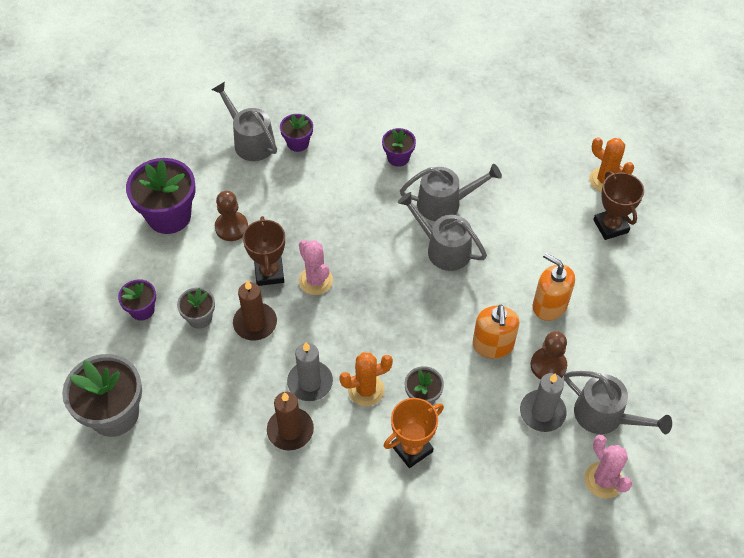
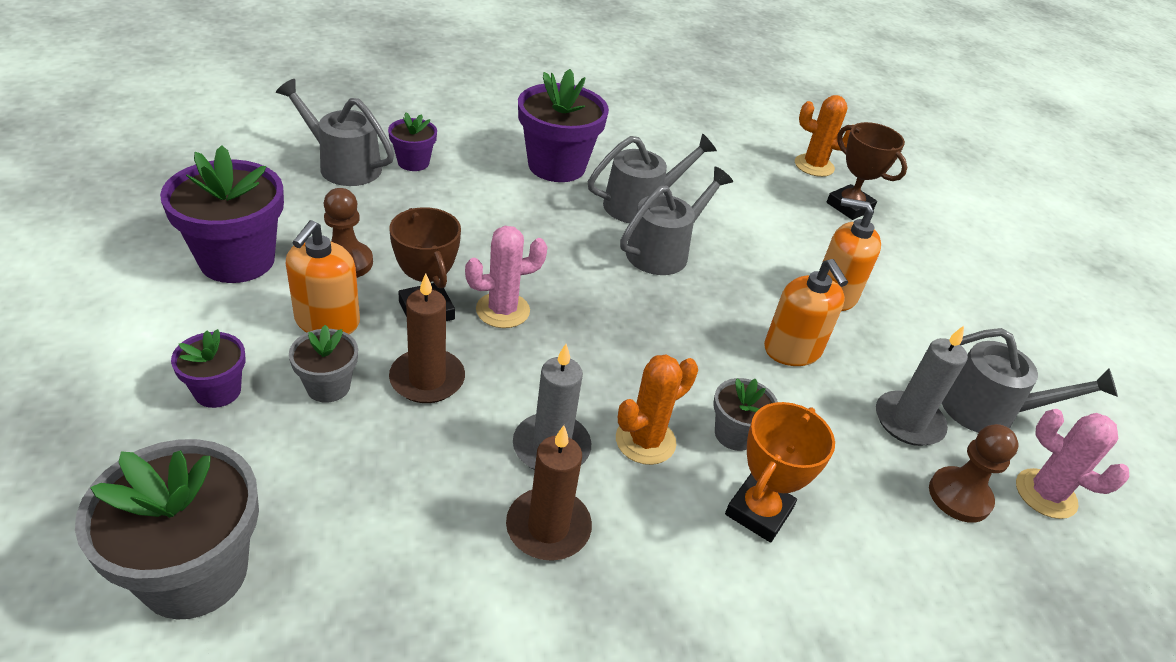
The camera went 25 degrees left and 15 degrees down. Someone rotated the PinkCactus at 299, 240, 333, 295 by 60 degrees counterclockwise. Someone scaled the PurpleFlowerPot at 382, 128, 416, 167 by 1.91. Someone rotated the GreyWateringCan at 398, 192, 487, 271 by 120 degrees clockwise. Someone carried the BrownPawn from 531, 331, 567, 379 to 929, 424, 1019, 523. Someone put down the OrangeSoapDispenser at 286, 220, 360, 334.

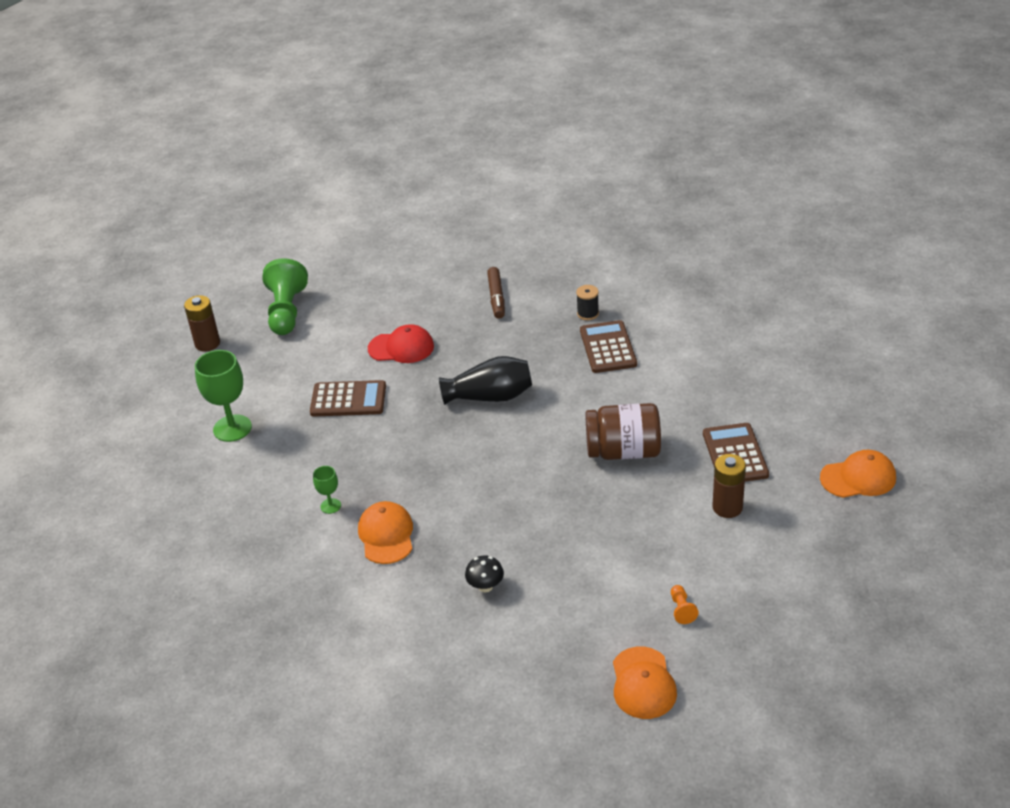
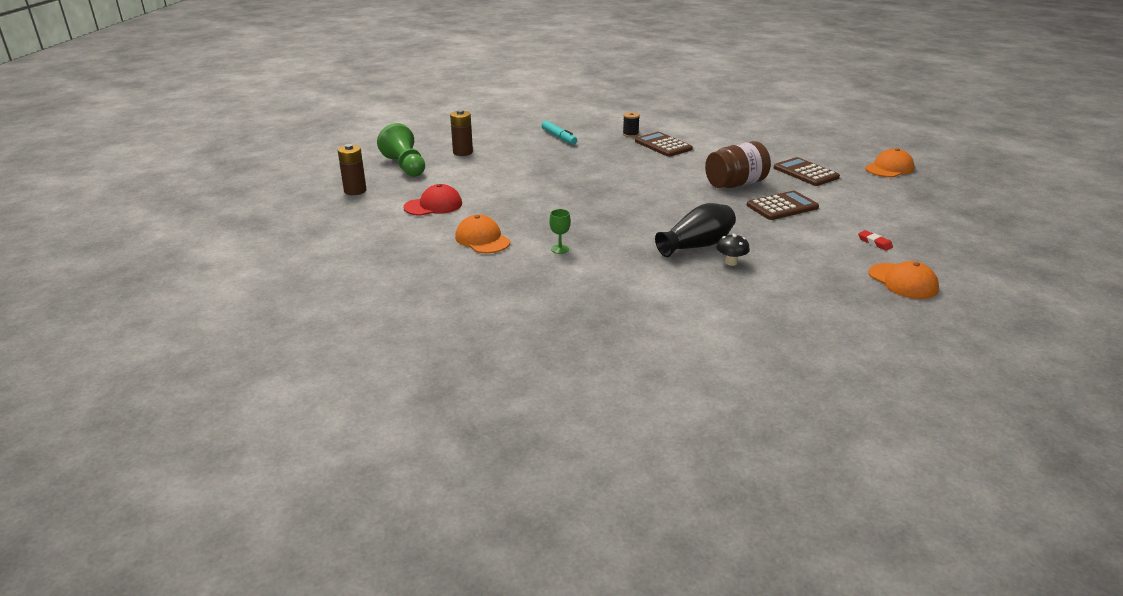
The camera went 30 degrees left and 10 degrees down. Someone took away the GreenGoblet at 195, 350, 252, 442. Someone carried the BrownCalculator from 310, 380, 386, 417 to 747, 191, 819, 220. Someone carried the OrangeCap from 358, 501, 413, 564 to 455, 215, 510, 253. Someone carried the RedCap from 368, 324, 434, 363 to 403, 184, 462, 216. Someone carried the BlackVase from 439, 356, 532, 405 to 655, 203, 736, 257. Someone repainted the BrownMarker at 487, 267, 505, 319, which became the TurquoiseMarker at 541, 121, 577, 145. Someone swapped the OrangePawn at 671, 585, 699, 624 for the RedEraser at 858, 230, 893, 250. Someone carried the BrownBattery from 712, 454, 746, 518 to 450, 110, 473, 156.

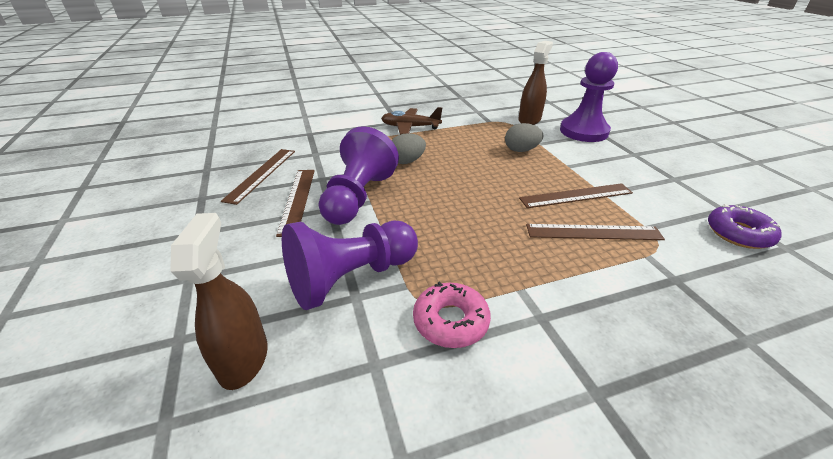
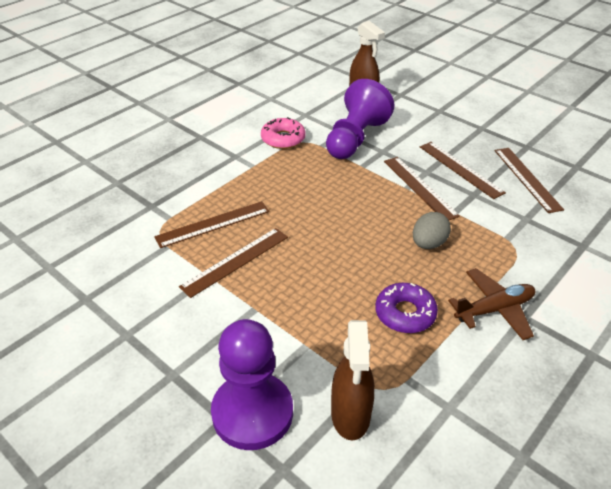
The camera went 150 degrees right and 5 degrees up. Someone swapped the PurplePawn at 319, 126, 399, 225 for the BrownRuler at 384, 157, 460, 220. Someone took away the GreyEgg at 505, 123, 543, 152. Someone carried the PurpleDonut from 708, 204, 781, 249 to 375, 283, 438, 333.

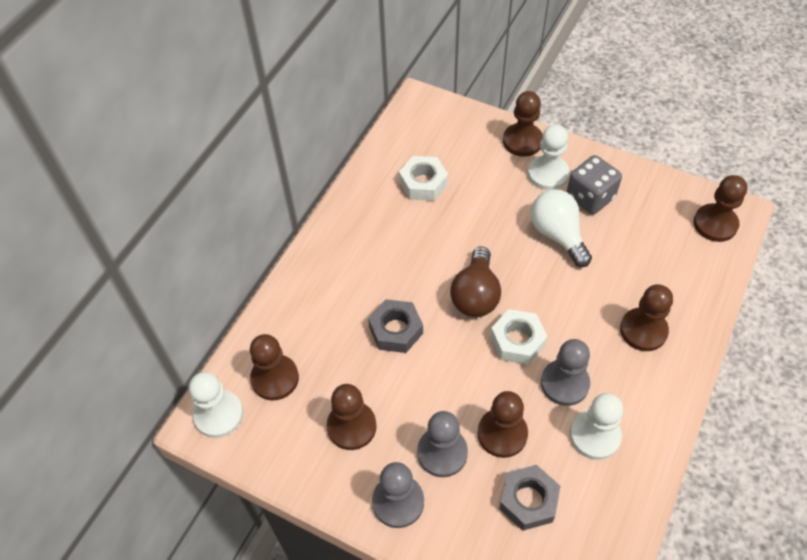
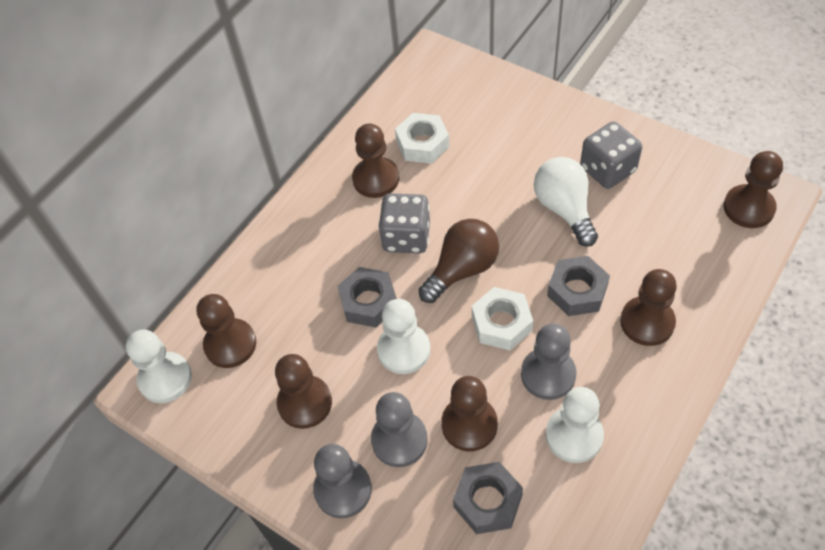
The camera went 10 degrees right and 0 degrees up. Someone rotated the BrownLightBulb at 450, 246, 501, 317 by 150 degrees counterclockwise. Someone carried the BrownPawn from 503, 91, 543, 157 to 352, 124, 399, 198. Someone carried the WhitePawn from 528, 124, 570, 190 to 377, 299, 430, 374. Someone put down the GreyDice at 378, 193, 430, 253. Someone put down the GreyNut at 547, 256, 610, 316.

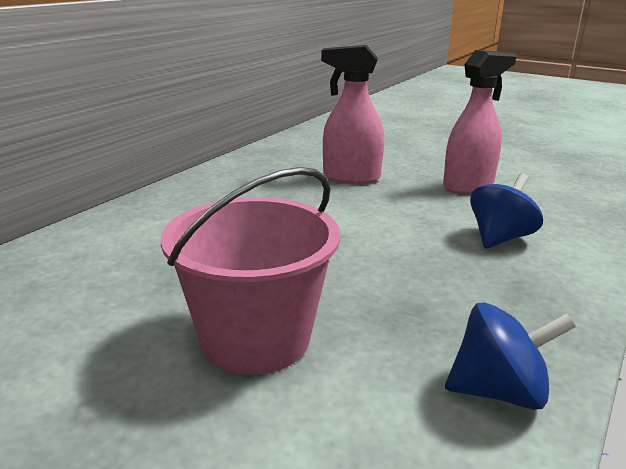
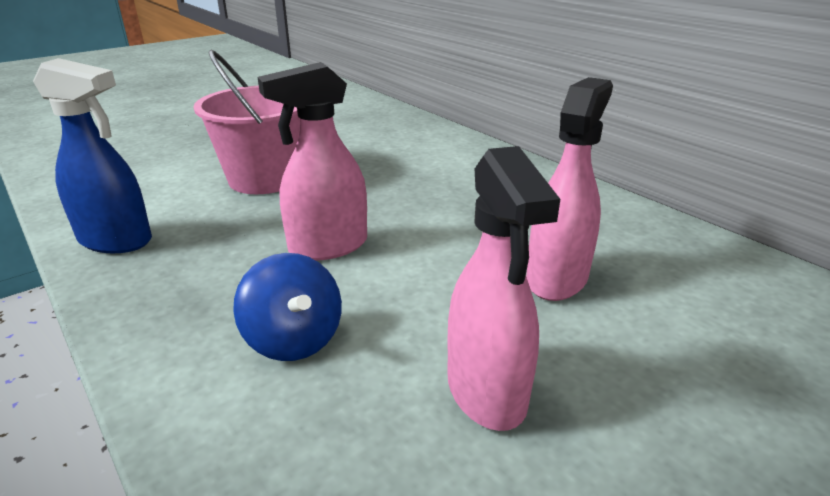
The camera went 110 degrees right and 5 degrees up. Someone swapped the BlueSpinningTop at 445, 302, 576, 410 for the BlueSprayBottle at 33, 58, 152, 253. Someone put down the PinkSprayBottle at 258, 62, 367, 261.

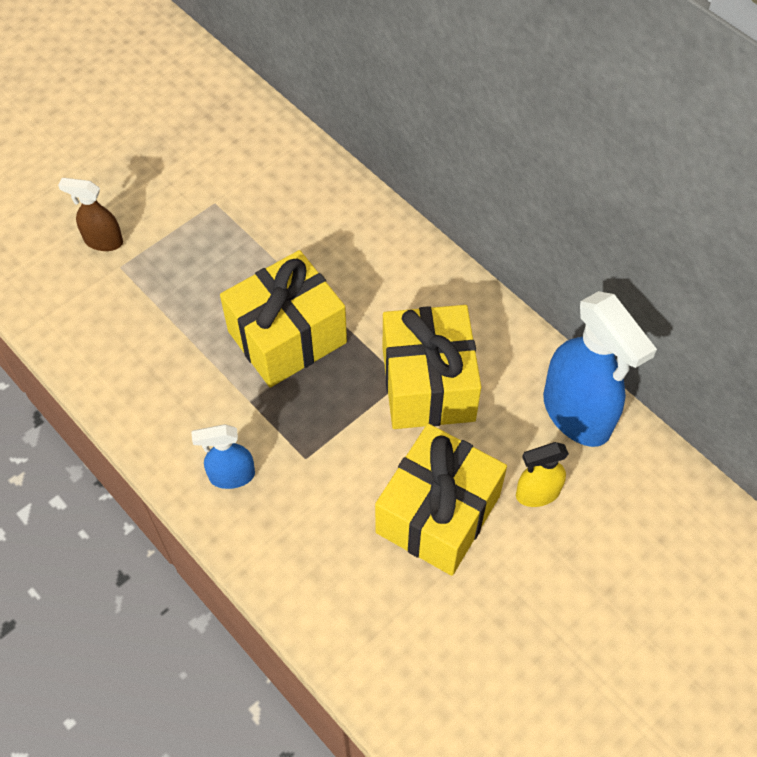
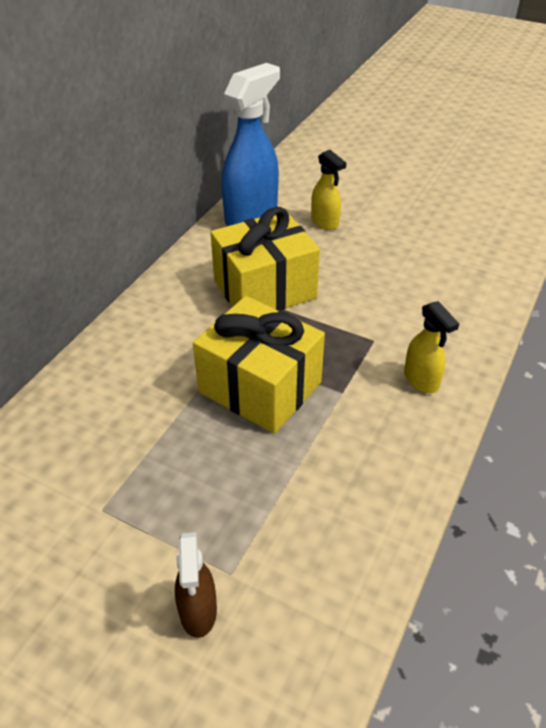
The camera went 110 degrees left and 15 degrees down. Someone repainted the BlueSprayBottle at 191, 424, 255, 489, which became the YellowSprayBottle at 404, 301, 459, 393. Someone took away the YellowGift at 375, 423, 507, 576.

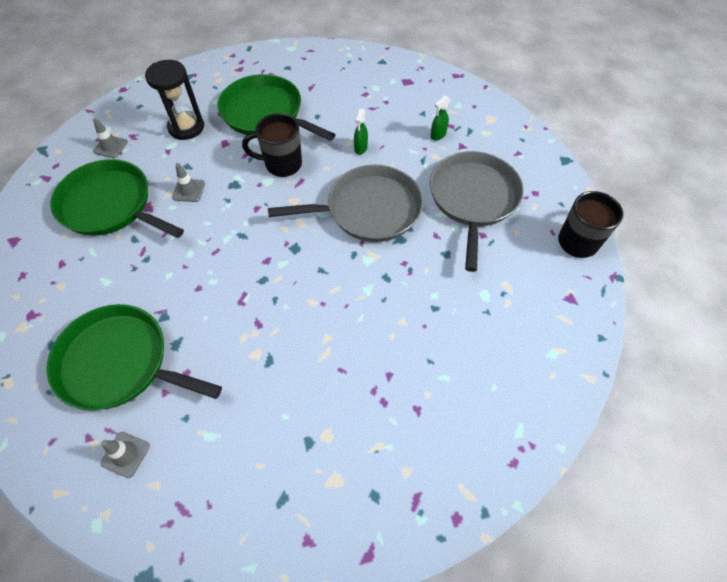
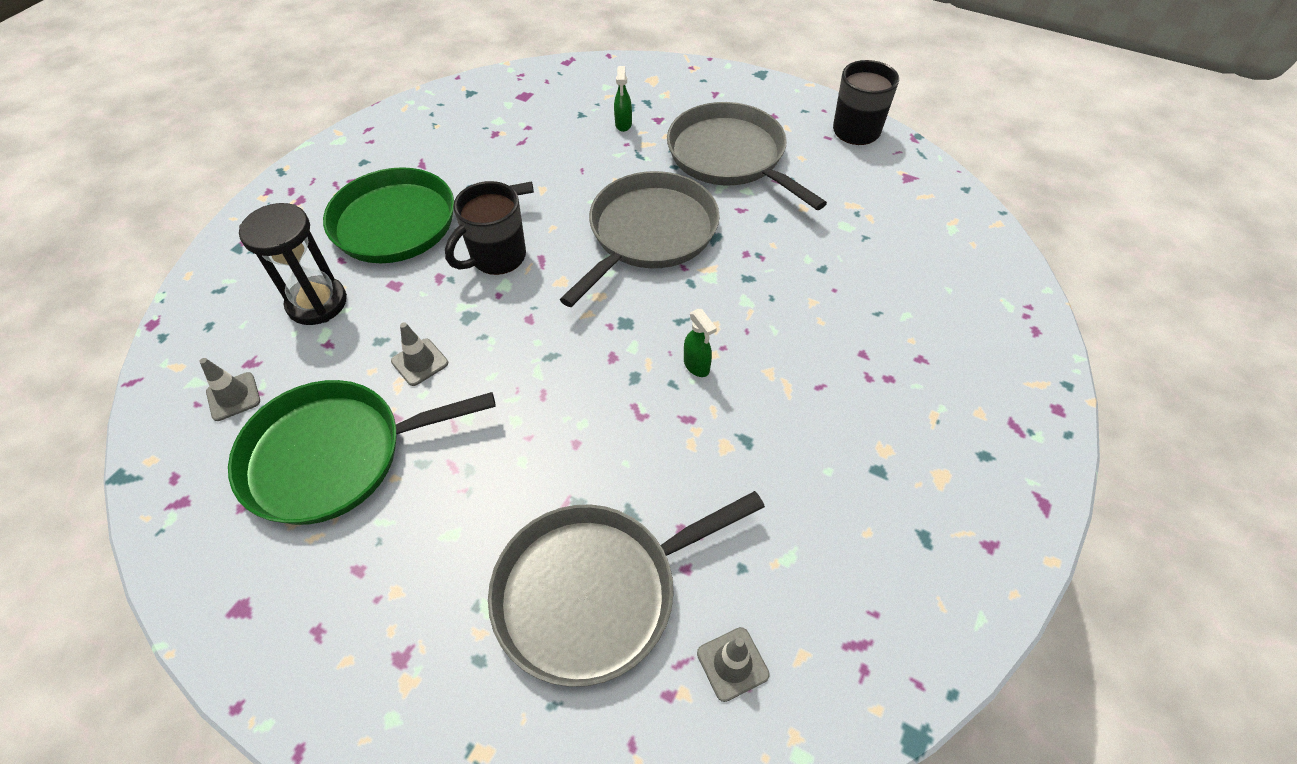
The camera went 45 degrees left and 5 degrees down. Someone repainted the GreenPan at 46, 304, 222, 410, which became the GreyPan at 488, 491, 765, 687. Someone carried the GreenSprayBottle from 354, 109, 368, 155 to 684, 309, 717, 377.

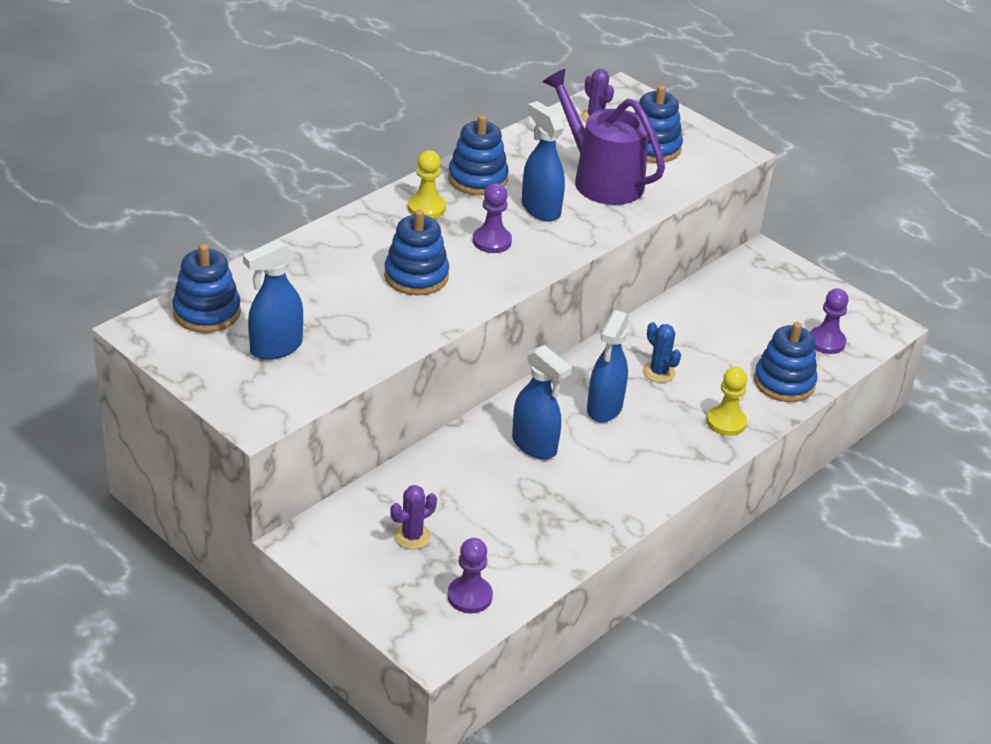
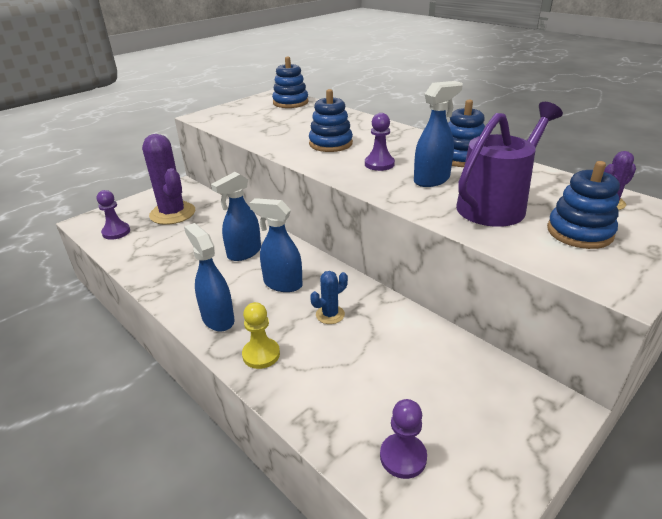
The camera went 95 degrees right and 5 degrees down. Someone carried the BlueSprayBottle from 243, 239, 303, 360 to 184, 223, 235, 332. Someone scaled the PurpleCactus at 390, 485, 437, 549 by 2.11. Someone took away the YellowPawn at 408, 150, 446, 219. Someone took away the BlueStackingToy at 754, 322, 817, 402.

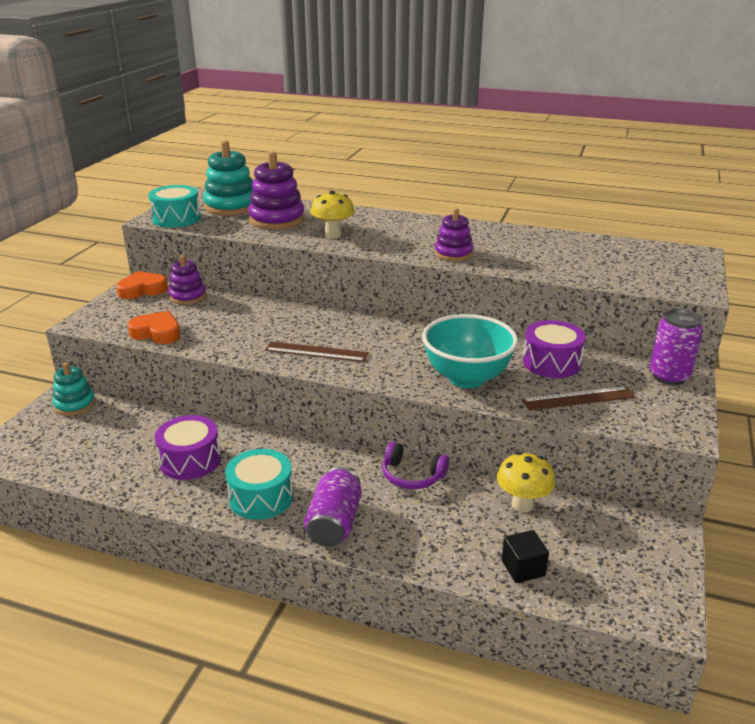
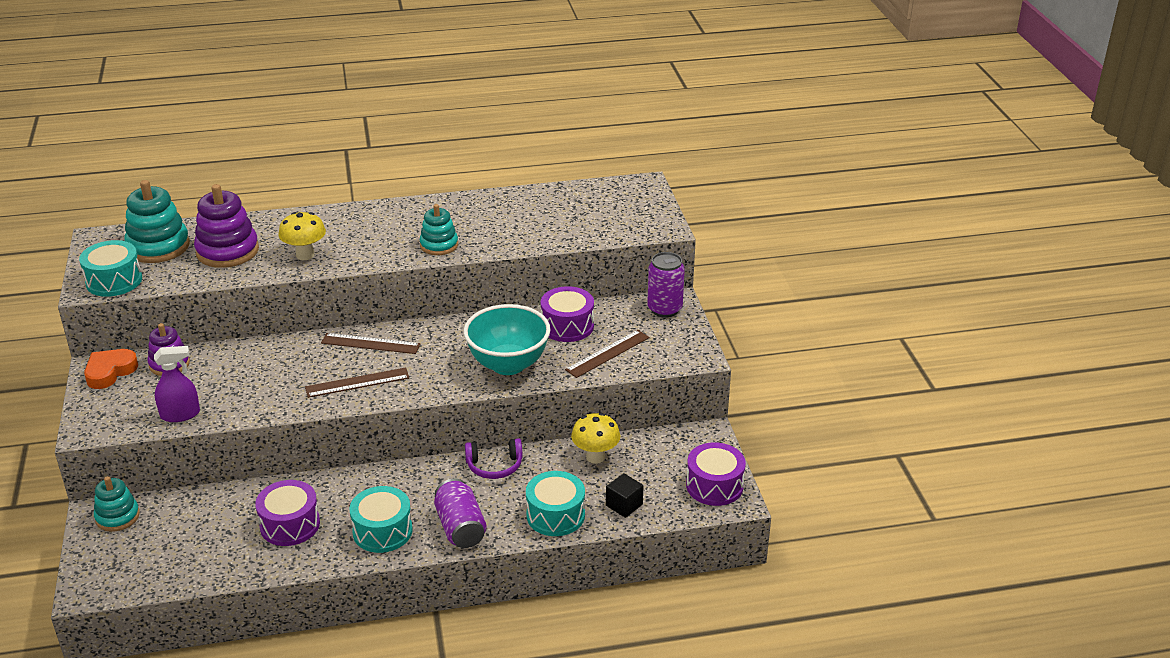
The camera went 30 degrees left and 5 degrees up. Someone swapped the OrangeHeart at 128, 311, 181, 344 for the PurpleSprayBottle at 154, 346, 200, 422. Someone repainted the PurpleStackingToy at 434, 208, 473, 261, which became the TurquoiseStackingToy at 420, 204, 458, 255. Someone put down the BrownRuler at 321, 333, 420, 354. Someone put down the TurquoiseDrum at 526, 471, 585, 536. Someone put down the PurpleDrum at 686, 442, 746, 506.

